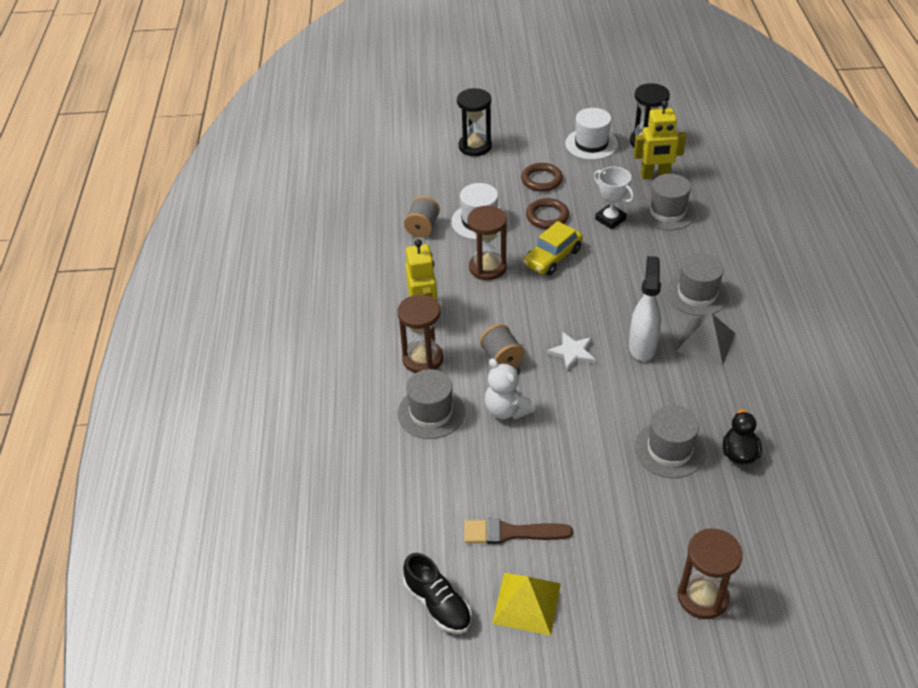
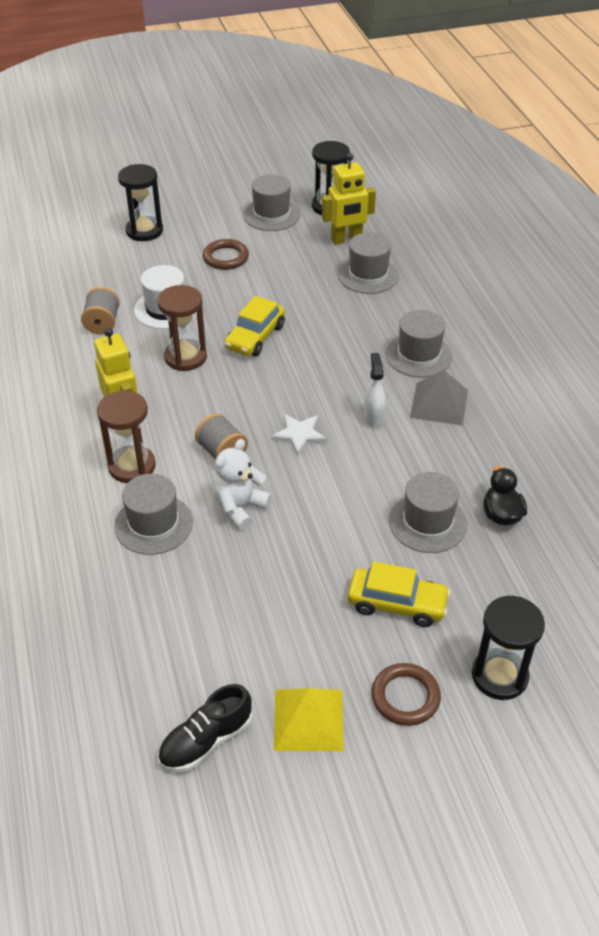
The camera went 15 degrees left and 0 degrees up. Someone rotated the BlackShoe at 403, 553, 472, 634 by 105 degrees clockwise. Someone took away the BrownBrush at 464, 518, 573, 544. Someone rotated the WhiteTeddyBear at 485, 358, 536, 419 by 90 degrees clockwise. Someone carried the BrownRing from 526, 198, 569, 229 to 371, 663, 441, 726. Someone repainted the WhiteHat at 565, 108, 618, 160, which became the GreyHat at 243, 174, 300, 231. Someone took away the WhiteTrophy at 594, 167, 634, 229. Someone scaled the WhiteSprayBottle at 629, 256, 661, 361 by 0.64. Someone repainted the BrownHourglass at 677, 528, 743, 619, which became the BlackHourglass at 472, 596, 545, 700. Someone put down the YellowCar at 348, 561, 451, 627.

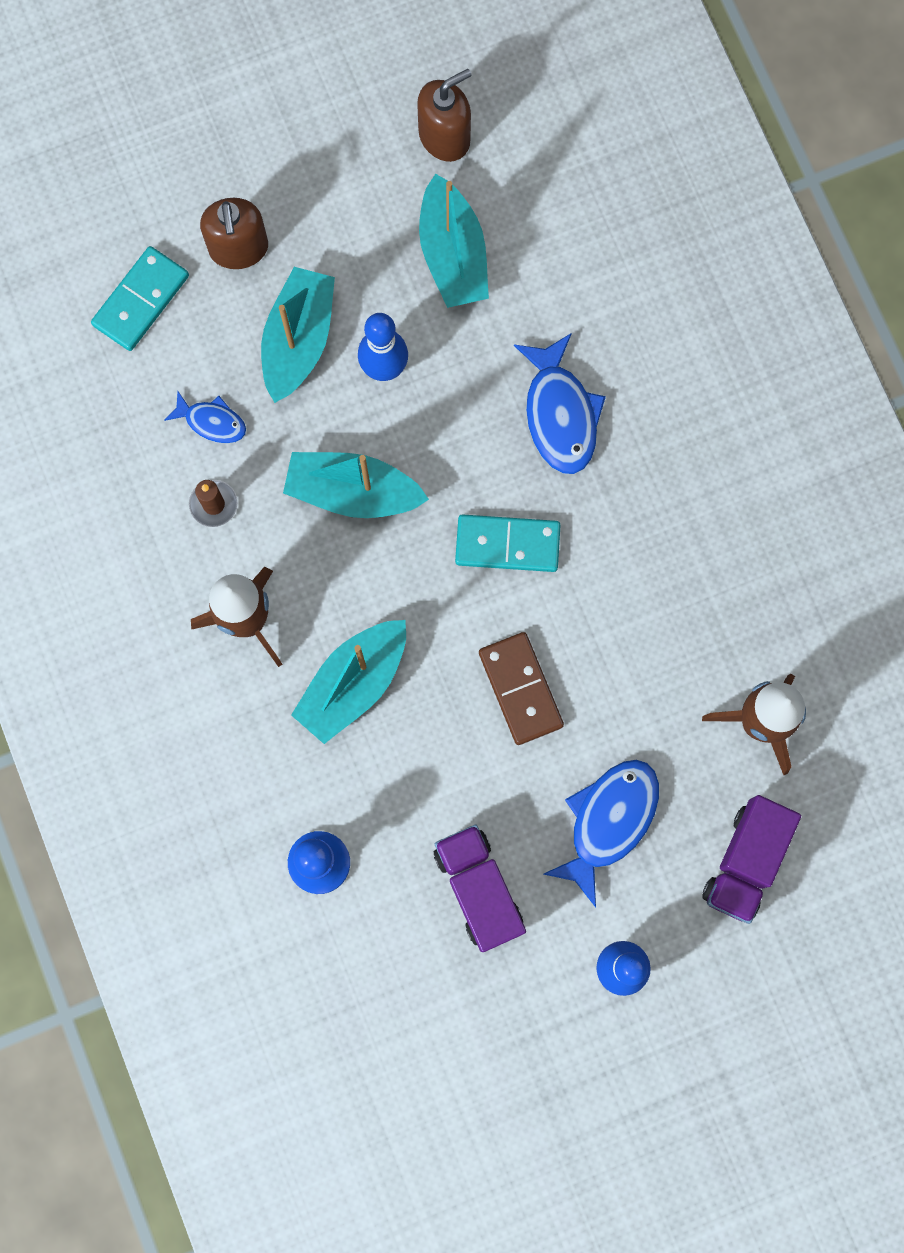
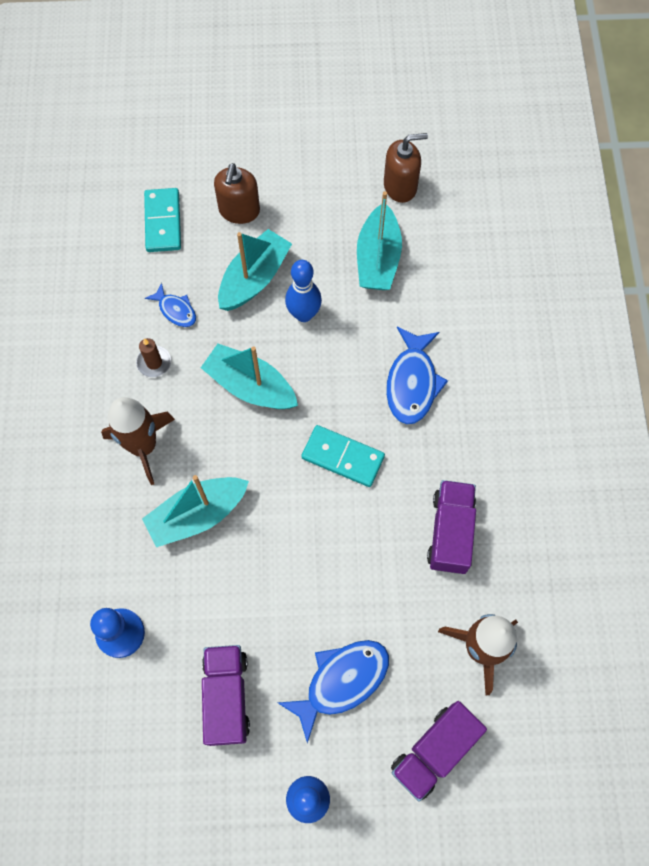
The camera went 20 degrees right and 10 degrees down. Someone rotated the TurquoiseDomino at 91, 246, 189, 351 by 60 degrees counterclockwise. Someone took away the BrownDomino at 479, 632, 564, 745. Someone put down the PurpleTruck at 427, 480, 476, 574.

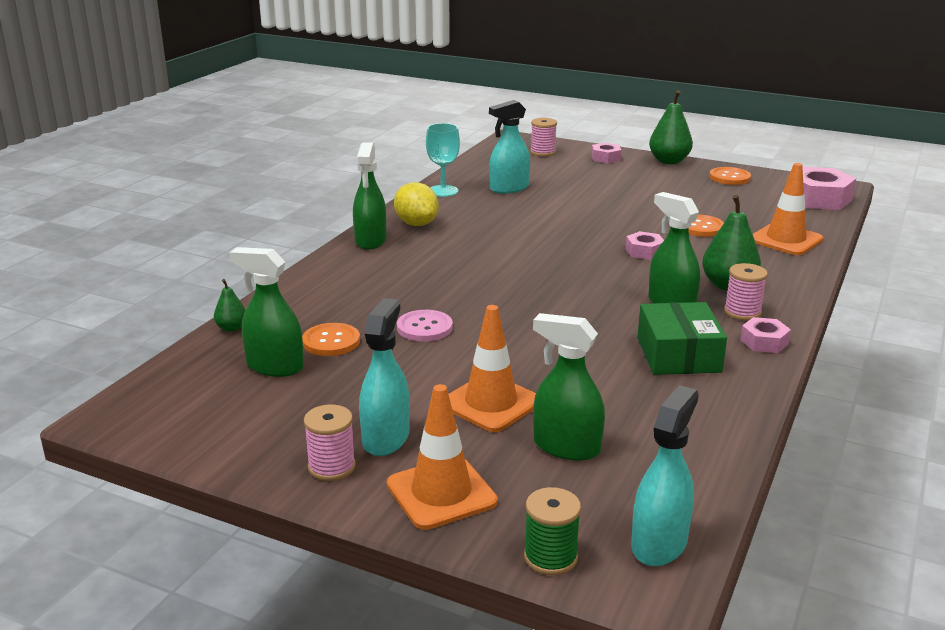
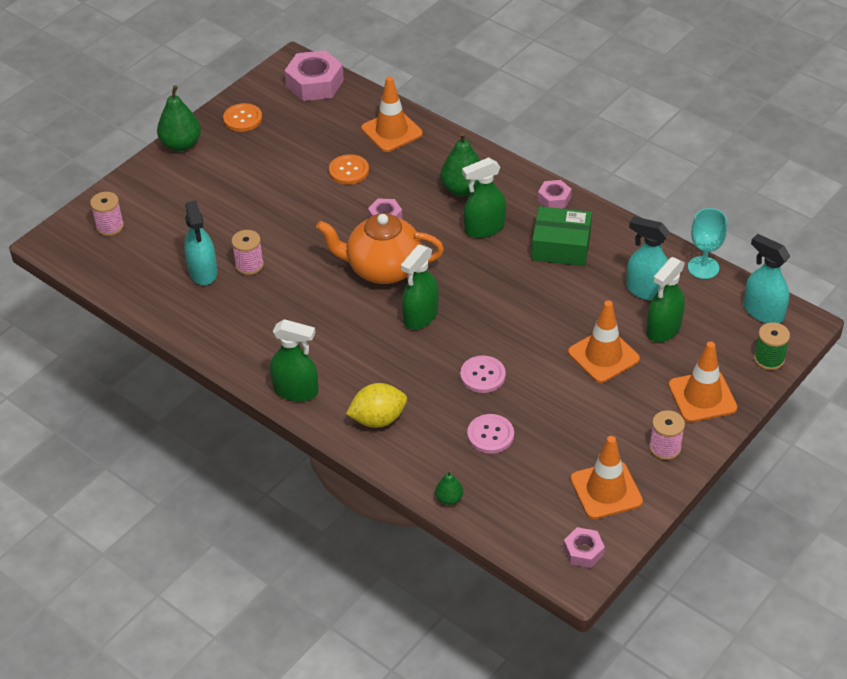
The camera went 75 degrees left and 20 degrees up. Someone carried the GreenSprayBottle from 229, 247, 304, 377 to 401, 245, 439, 329. Someone repainted the OrangeButton at 302, 323, 360, 356, which became the PinkButton at 467, 414, 514, 454. Someone carried the TurquoiseSprayBottle from 359, 298, 410, 456 to 626, 216, 670, 301. Someone carried the YellowLemon from 394, 182, 439, 226 to 346, 383, 407, 428. Someone carried the TurquoiseGoblet from 426, 123, 460, 197 to 688, 208, 727, 279. Someone carried the PinkNut from 592, 143, 621, 163 to 563, 527, 605, 568. Someone carried the PinkSpool from 724, 263, 768, 320 to 231, 230, 264, 275. Someone put down the OrangeTeapot at 316, 213, 444, 284. Someone put down the OrangeTrafficCone at 570, 436, 643, 519.

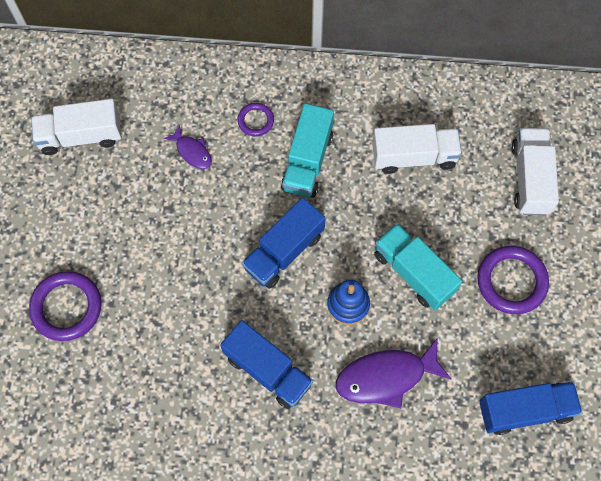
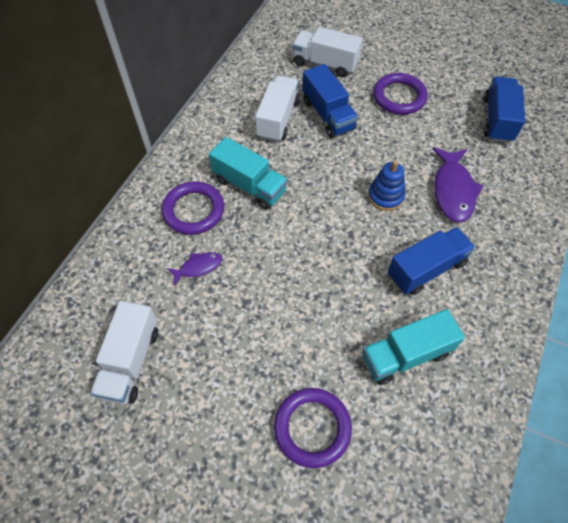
The camera went 70 degrees left and 10 degrees down. Someone scaled the PurpleRing at 237, 103, 274, 137 by 1.82. Someone carried the BlueTruck from 242, 197, 325, 289 to 302, 64, 358, 138. Someone carried the TurquoiseTruck from 374, 223, 462, 310 to 363, 309, 465, 385.

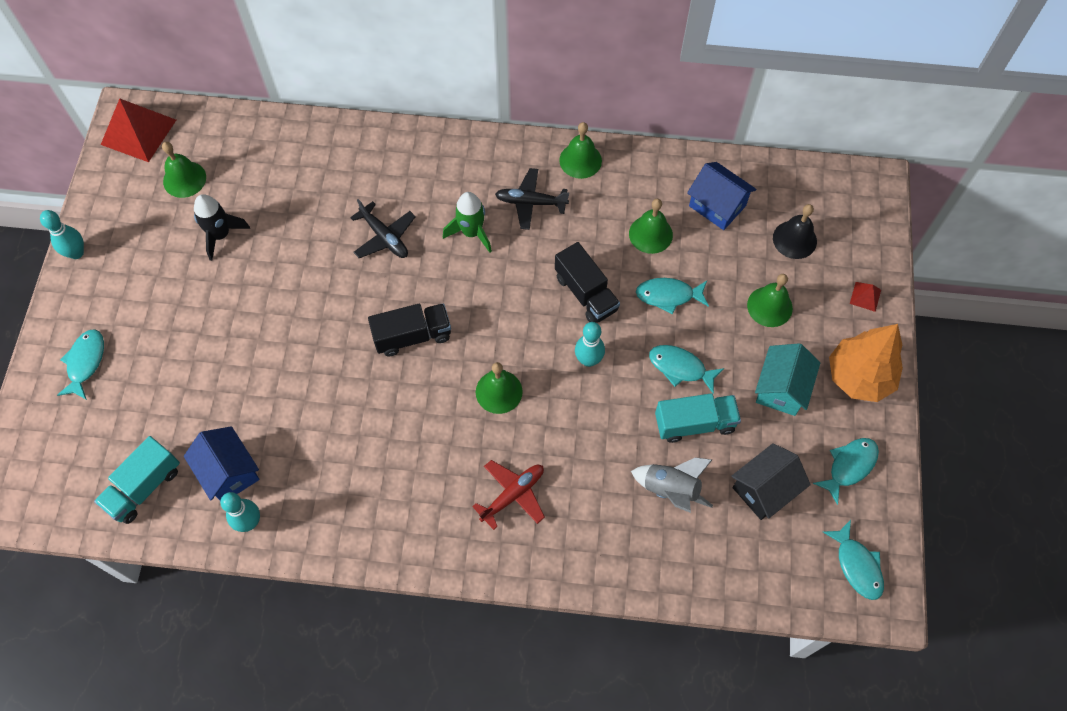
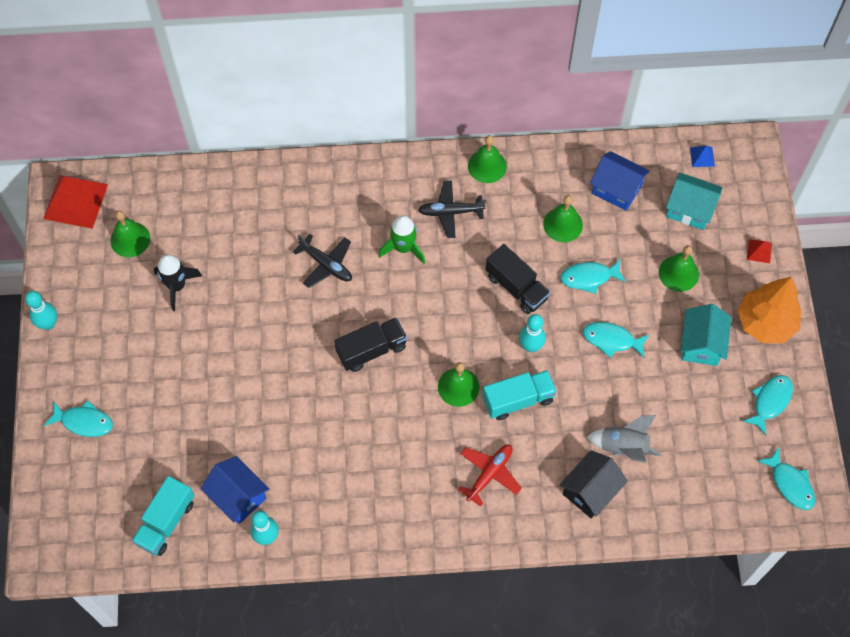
The camera went 10 degrees left and 0 degrees up. Someone rotated the TurquoiseFish at 57, 329, 104, 400 by 105 degrees clockwise. Someone carried the TurquoiseTruck from 655, 393, 741, 443 to 482, 370, 557, 420. Someone carried the BlackHouse from 731, 443, 811, 520 to 559, 450, 628, 518. Someone swapped the BlackBell at 773, 204, 817, 259 for the TurquoiseHouse at 666, 172, 723, 230. Someone put down the BluePyramid at 690, 146, 715, 167.

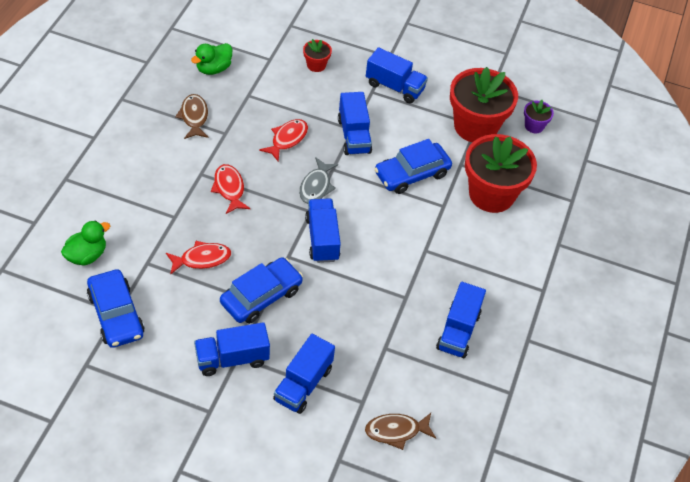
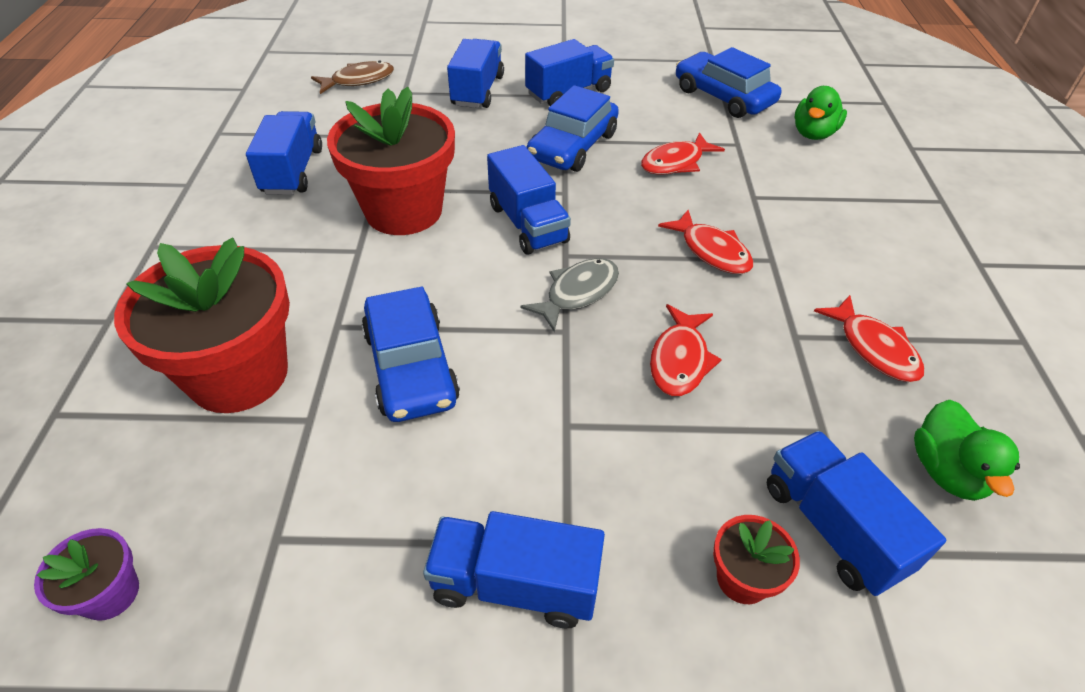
The camera went 165 degrees right and 5 degrees down. Someone repainted the BrownFish at 175, 94, 208, 139, which became the RedFish at 814, 295, 924, 382. Someone rotated the GreenDuck at 191, 43, 232, 75 by 150 degrees clockwise. Someone rotated the GreyFish at 299, 157, 338, 204 by 45 degrees clockwise. Someone carried the BlueTruck from 338, 92, 372, 155 to 767, 431, 946, 596. Someone rotated the BlueCar at 375, 139, 452, 194 by 120 degrees clockwise. Someone carried the RedFlowerPot from 450, 67, 518, 142 to 327, 87, 455, 235.

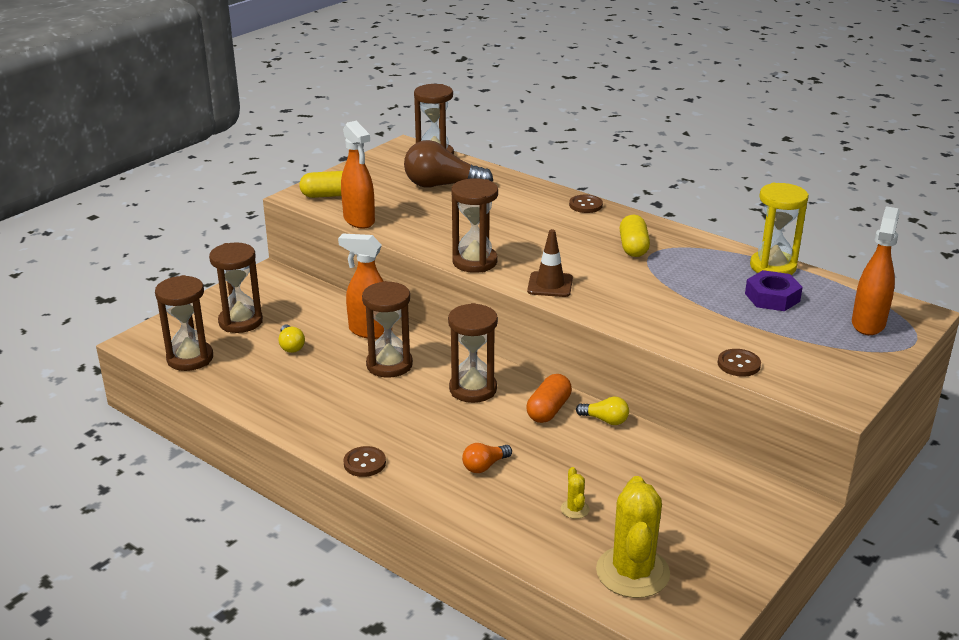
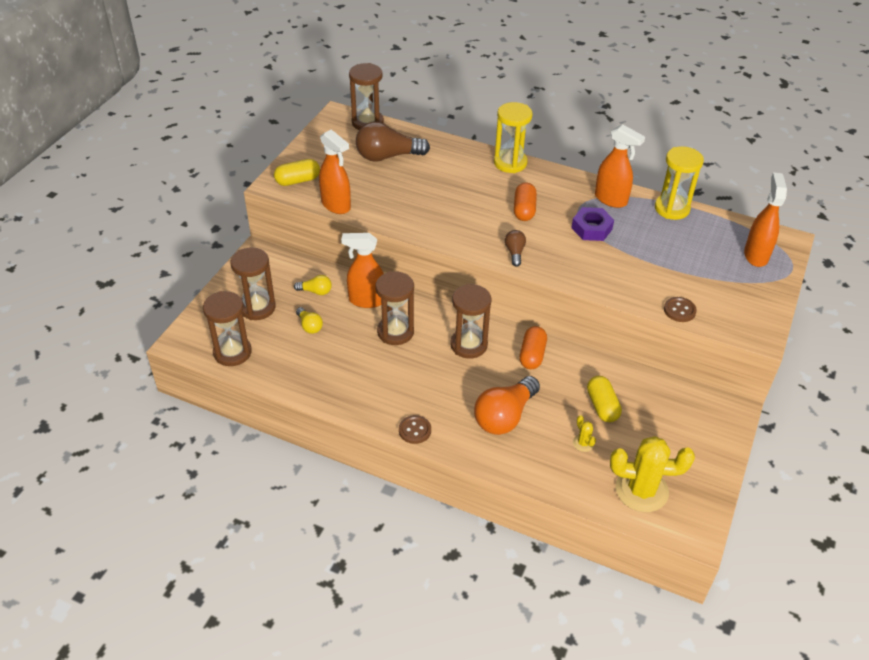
The camera went 15 degrees left and 15 degrees up. Someone took away the BrownHourglass at 451, 178, 498, 273. Someone scaled the OrangeLightBulb at 462, 443, 512, 473 by 2.03. Someone swapped the BrownTrafficCone at 527, 229, 573, 297 for the BrownLightBulb at 505, 230, 526, 267. Someone swapped the BrownButton at 569, 195, 603, 213 for the YellowHourglass at 494, 102, 533, 173. Someone carried the YellowLightBulb from 576, 397, 629, 425 to 294, 275, 332, 295. Someone rotated the YellowCactus at 596, 476, 670, 598 by 75 degrees counterclockwise. Someone carried the YellowCapsule from 620, 215, 650, 257 to 587, 376, 622, 422. Someone carried the PurpleNut from 745, 270, 803, 311 to 571, 207, 614, 241. Someone put down the OrangeCapsule at 514, 183, 537, 221. Someone put down the OrangeSprayBottle at 595, 125, 645, 208.

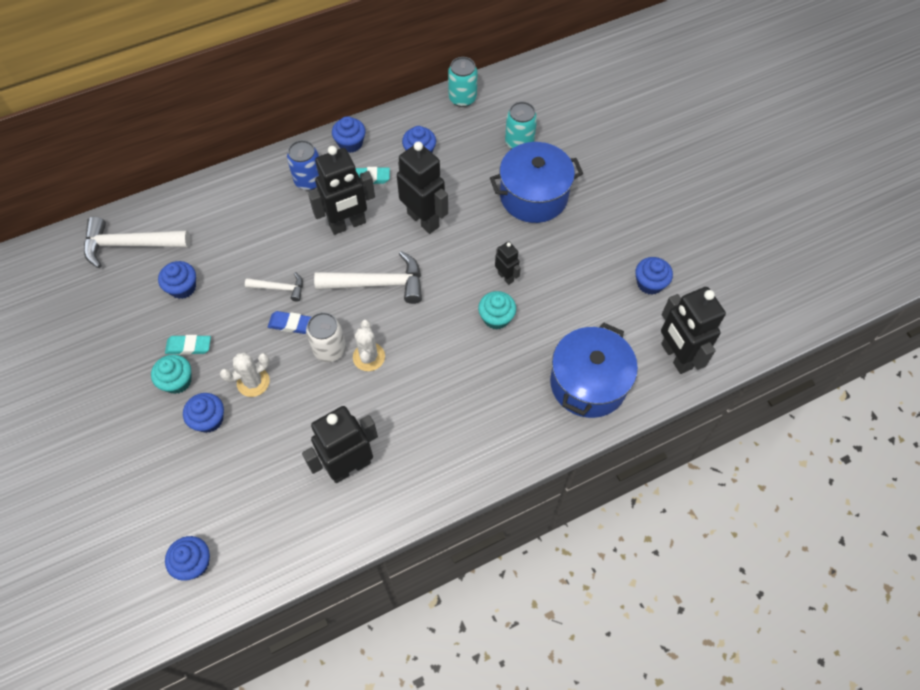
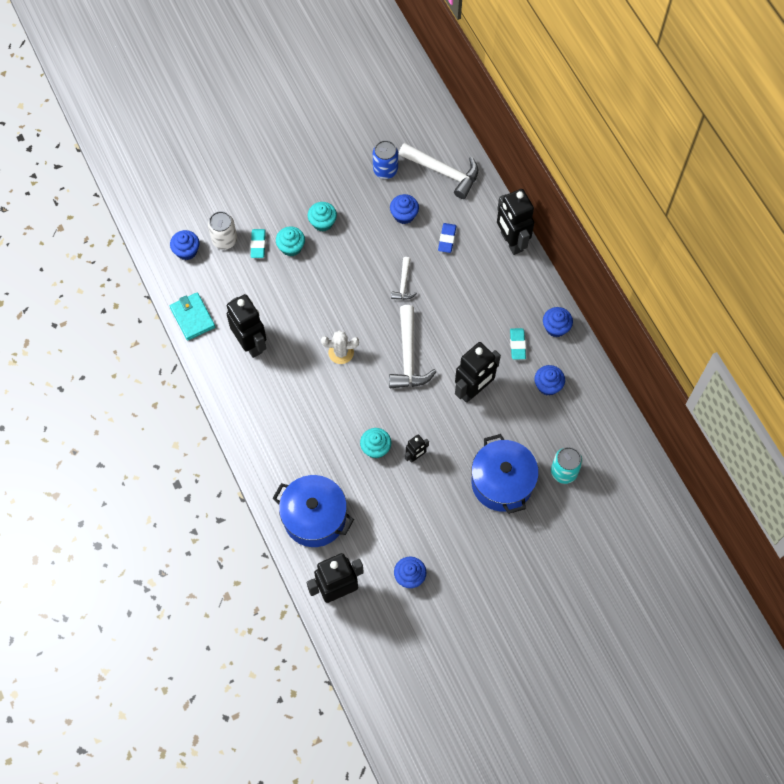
The camera went 90 degrees right and 5 degrees up. Someone rotated the WhiteHammer at 84, 217, 190, 268 by 120 degrees clockwise. Someone carried the TurquoiseEraser from 165, 335, 211, 355 to 250, 229, 266, 258. Someone repainted the BlueCupcake at 183, 393, 224, 433, which became the TurquoiseCupcake at 276, 226, 305, 256. Someone took away the WhiteCactus at 220, 352, 270, 397. Someone carried the BlueEraser from 268, 311, 311, 334 to 438, 223, 456, 253. Someone carried the BlueCan from 287, 140, 319, 191 to 373, 140, 398, 179. Someone carried the WhiteCan from 306, 312, 346, 362 to 208, 211, 237, 250. Someone carried the BlackRobot from 308, 146, 375, 235 to 497, 189, 534, 255. Someone took away the TurquoiseCan at 448, 57, 478, 107. Someone put down the TurquoiseWallet at 170, 293, 215, 341.

